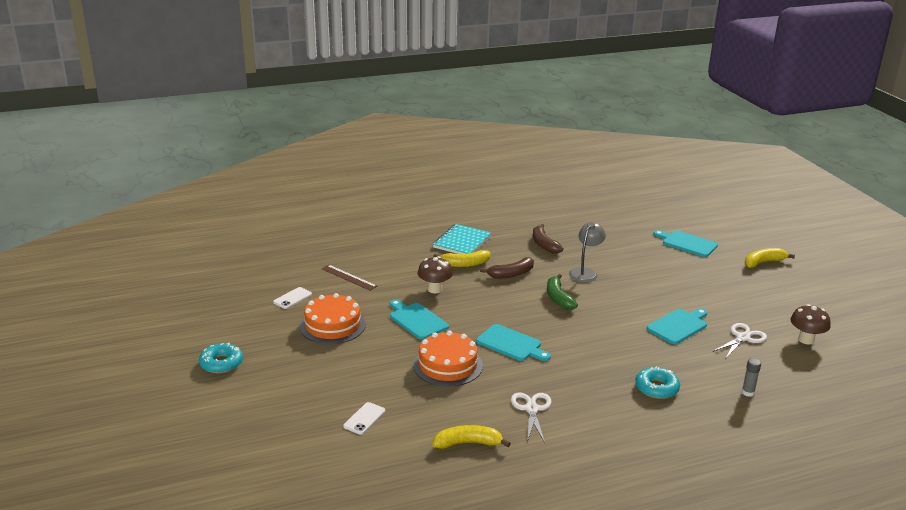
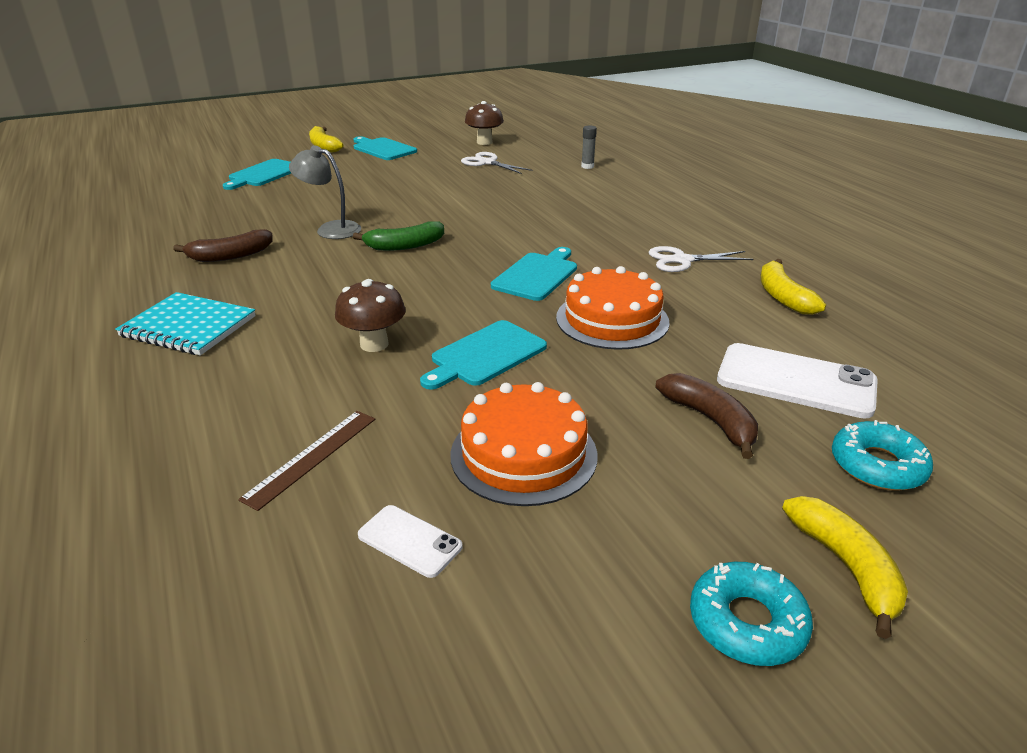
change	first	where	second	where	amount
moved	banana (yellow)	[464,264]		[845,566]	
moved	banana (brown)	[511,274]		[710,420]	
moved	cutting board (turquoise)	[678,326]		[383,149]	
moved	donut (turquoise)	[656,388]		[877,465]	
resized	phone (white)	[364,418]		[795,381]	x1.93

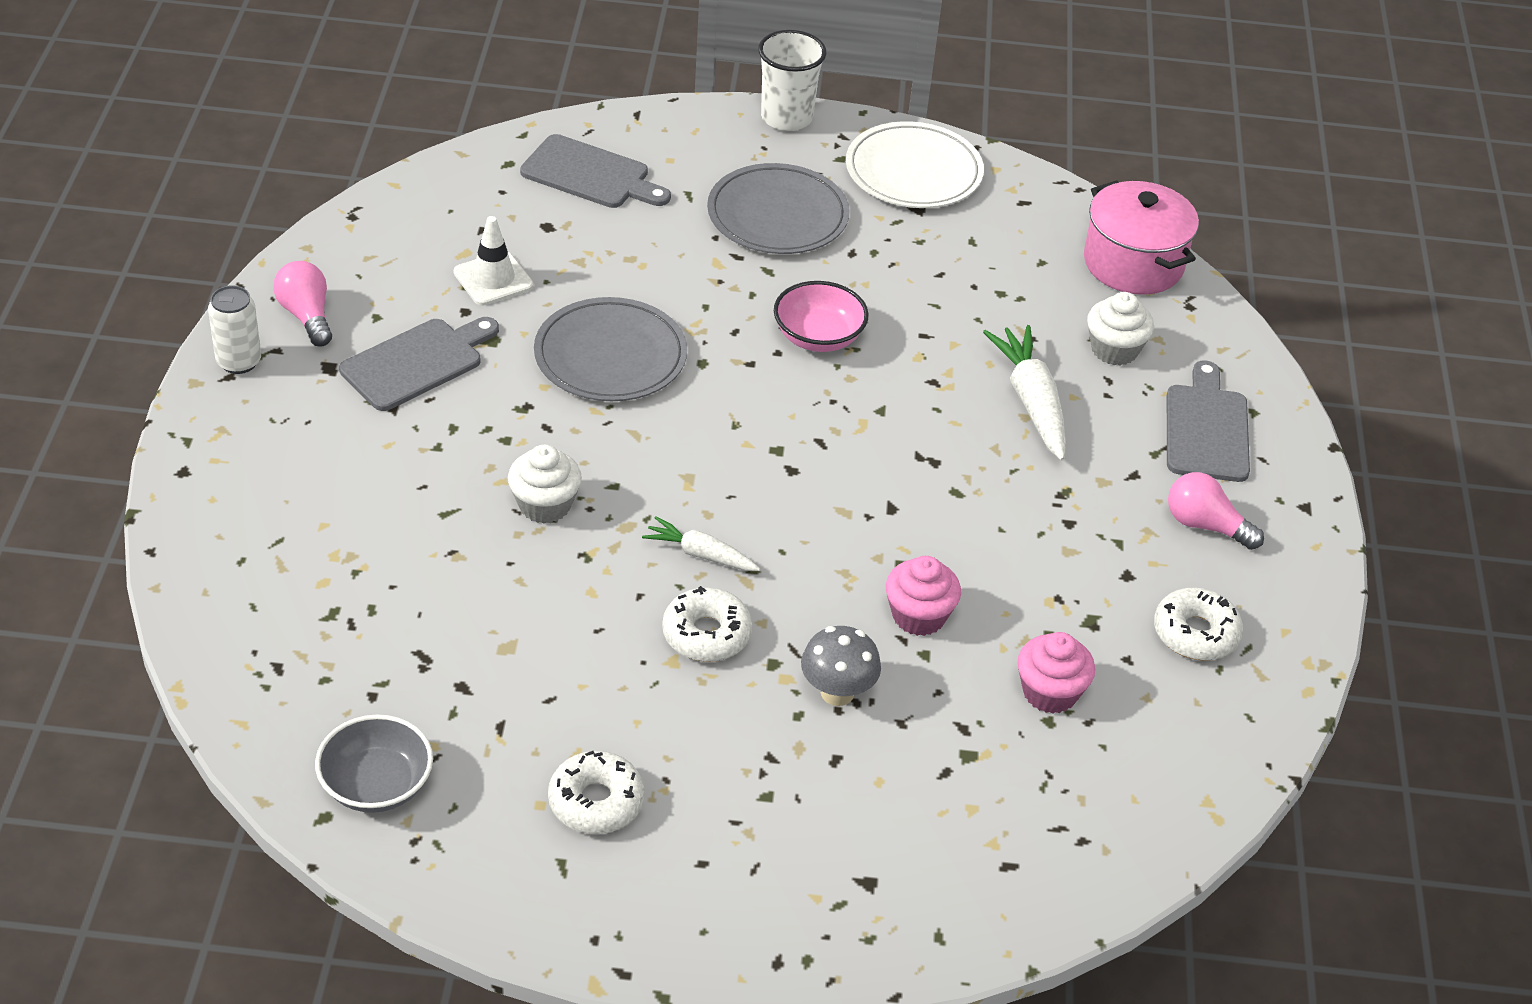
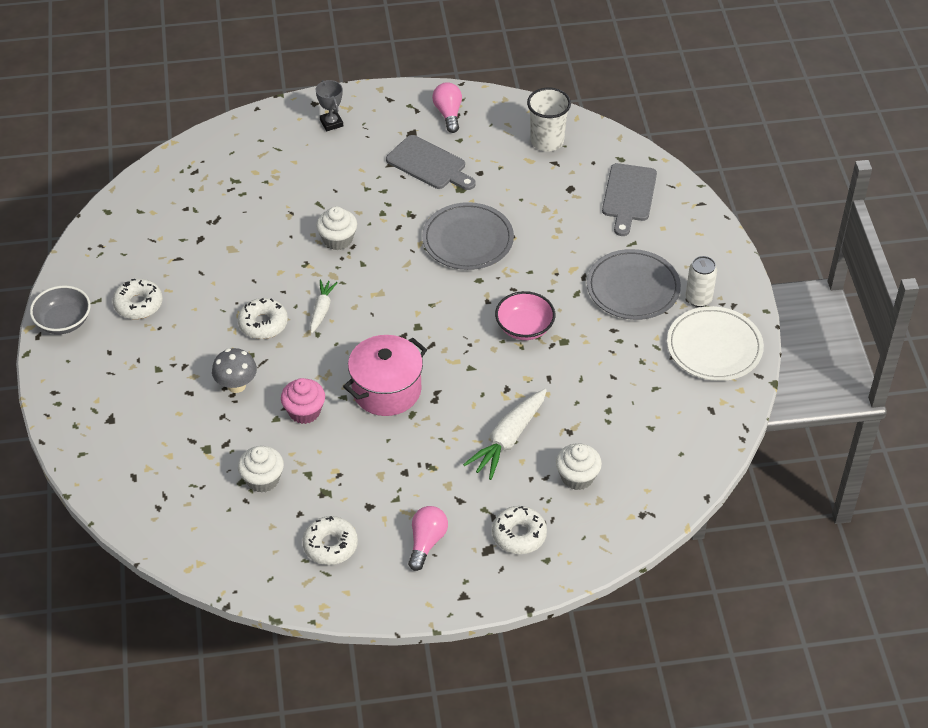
change	first	where	second	where	amount
moved	cup (white)	[786,117]		[547,141]	
moved	pot (pink)	[1133,263]		[386,390]	
removed	traffic cone (white)	[493,279]			
turned	light bulb (pink)	[306,316]		[448,114]	60 degrees counterclockwise
moved	can (white)	[239,362]		[698,299]	
turned	carrot (white)	[1031,401]		[508,439]	150 degrees clockwise
replaced	cutting board (grey)	[1206,428]	donut (white)	[519,535]	
recoloured	cupcake (pink)	[1050,692]	cupcake (white)	[262,479]	
moved	bowl (grey)	[376,785]		[63,321]	
added			trophy (grey)	[331,123]	

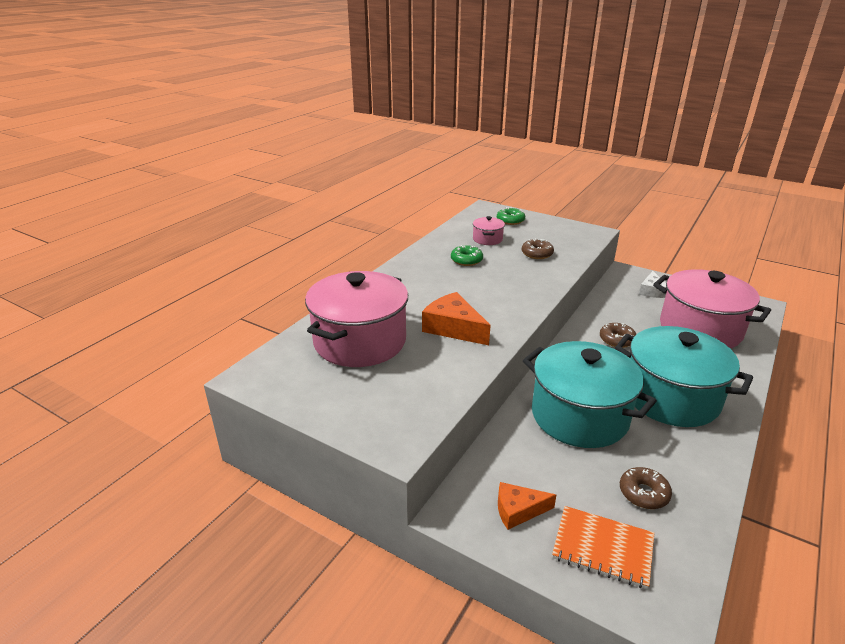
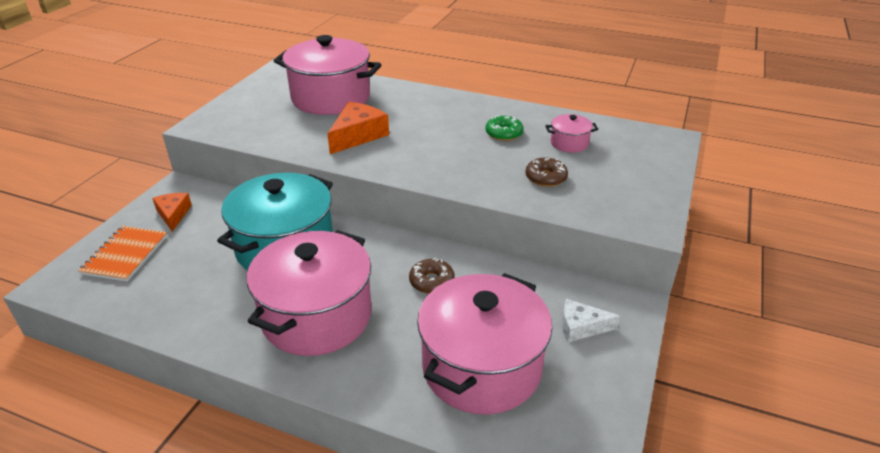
change	first	where	second	where	amount
removed	donut (green)	[510,220]			
recoloured	pot (turquoise)	[671,397]	pot (pink)	[317,316]	
removed	donut (brown)	[643,493]			

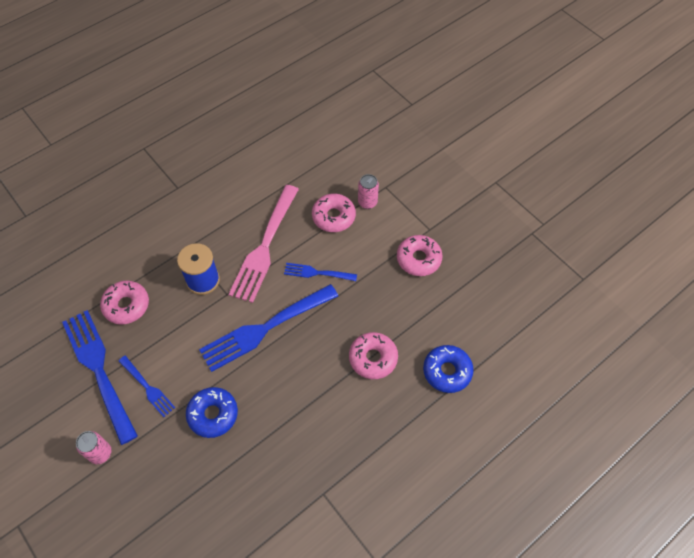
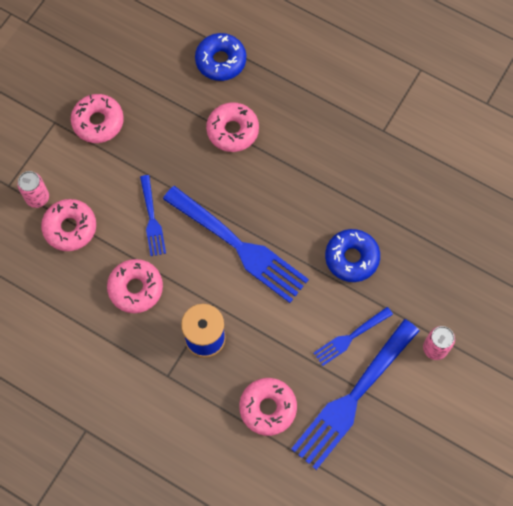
change	first	where	second	where	amount
replaced	fork (pink)	[265,246]	donut (pink)	[135,288]	
turned	fork (blue)	[147,387]		[351,337]	150 degrees counterclockwise

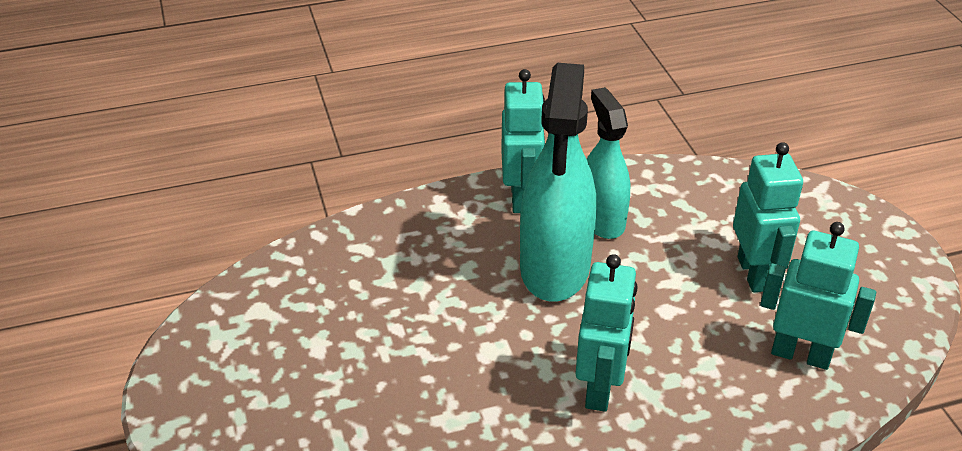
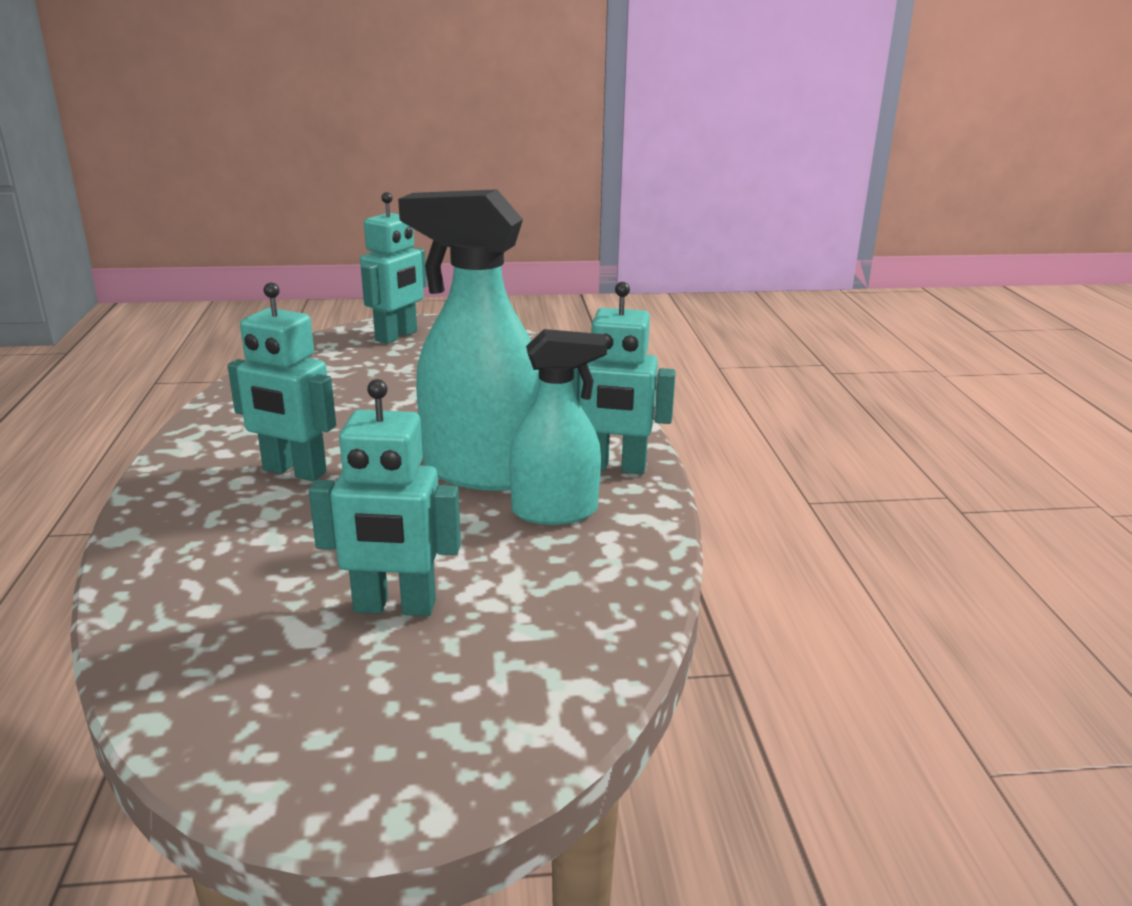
change	first	where	second	where	amount
moved	robot (turquoise)	[800,354]		[397,336]	

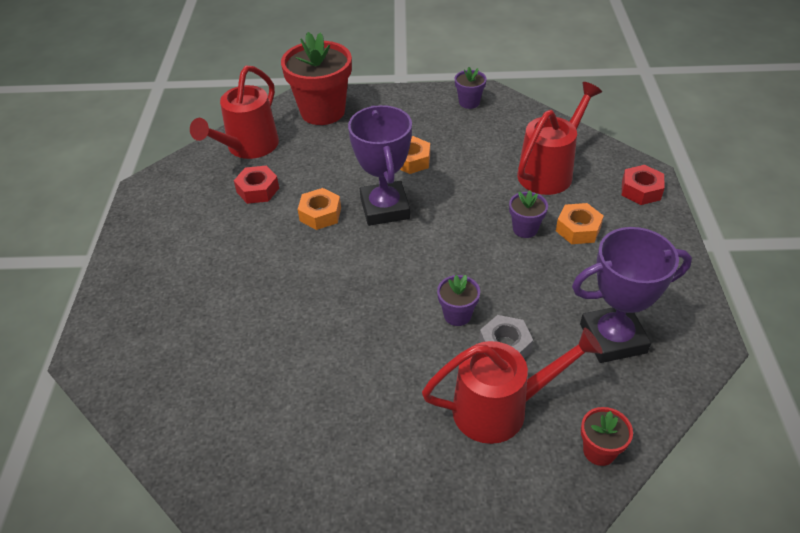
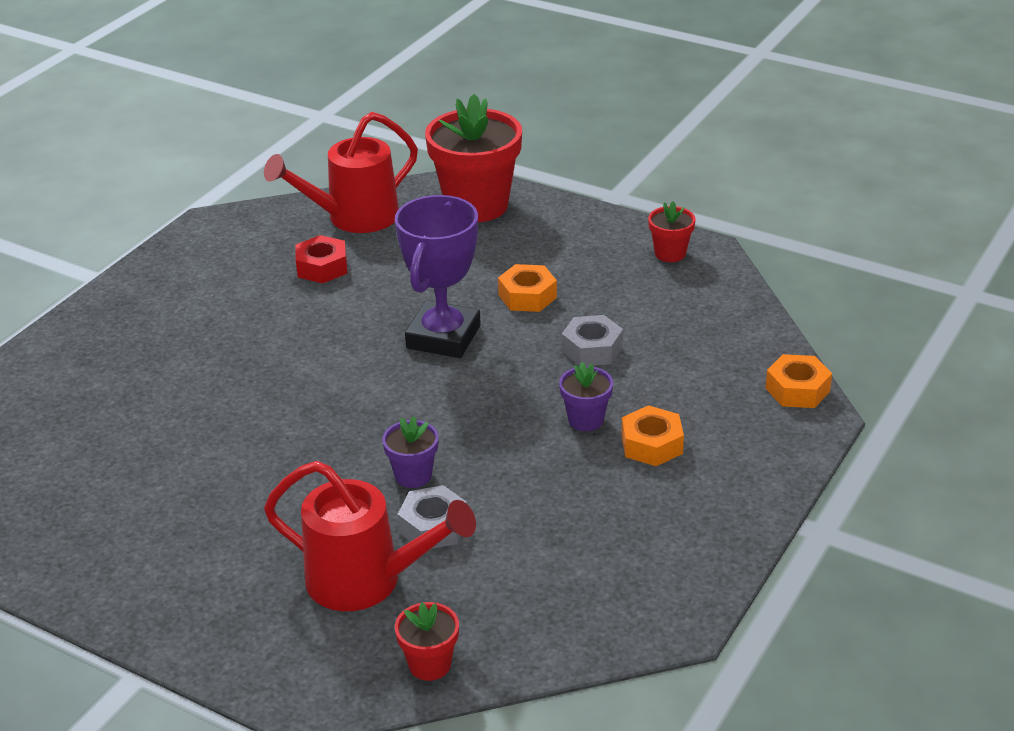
change	first	where	second	where	amount
recoloured	flower pot (purple)	[469,102]	flower pot (red)	[670,253]	
removed	watering can (red)	[550,171]			
removed	nut (red)	[641,190]			
moved	nut (orange)	[320,214]		[797,390]	
removed	trophy (purple)	[613,338]			
added			nut (grey)	[592,349]	

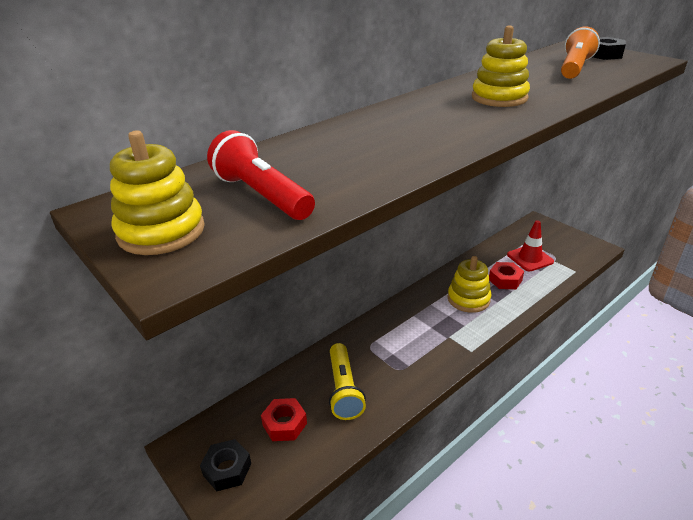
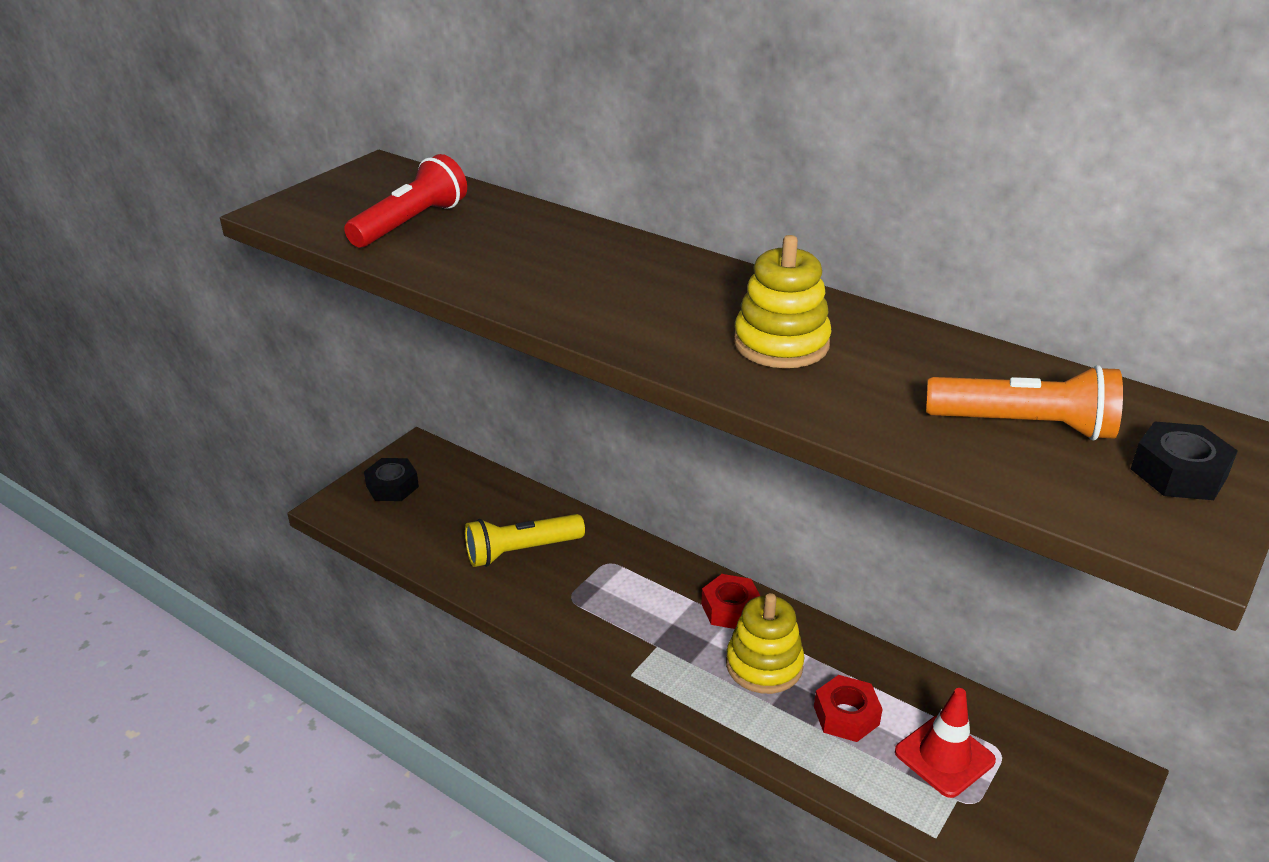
change	first	where	second	where	amount
removed	stacking toy (yellow)	[161,231]			
moved	nut (red)	[284,424]		[730,609]	

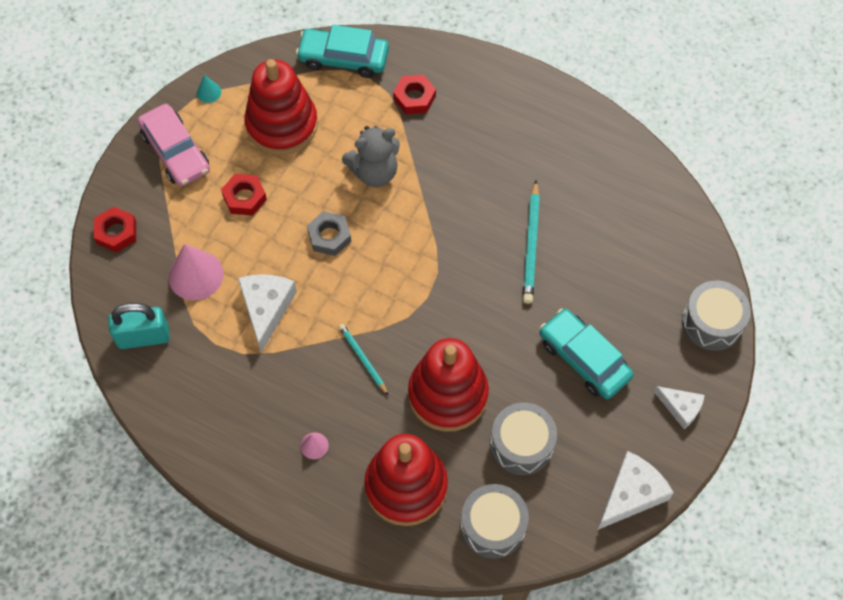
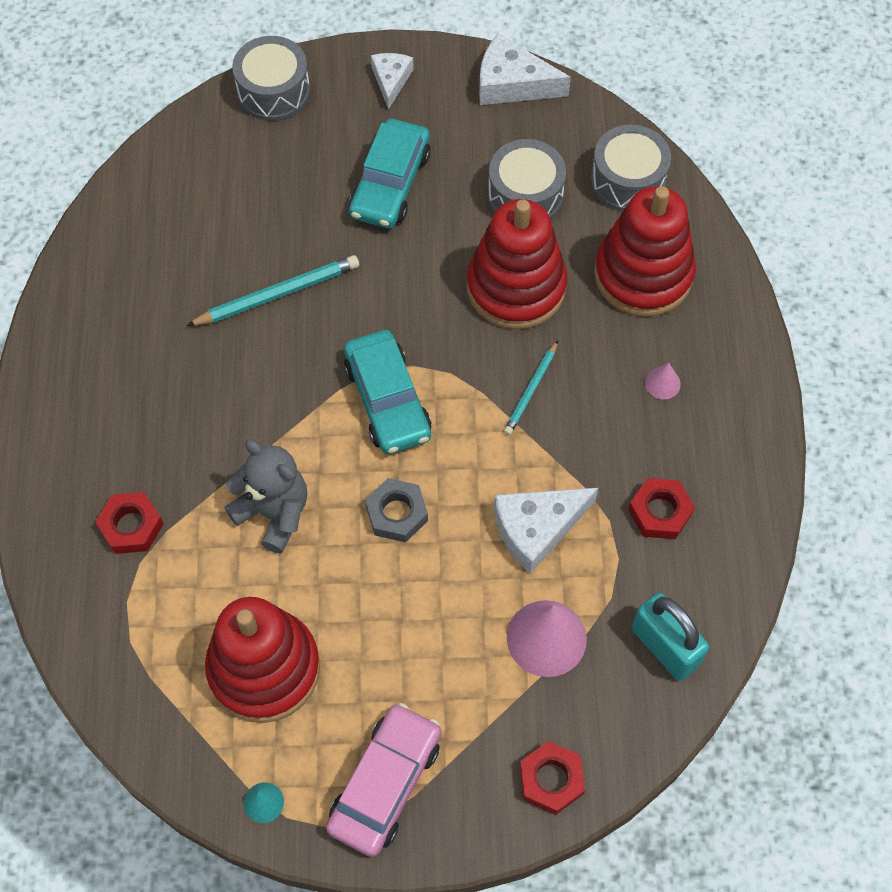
change	first	where	second	where	amount
moved	car (turquoise)	[343,58]		[387,400]	
moved	nut (red)	[244,197]		[660,512]	

